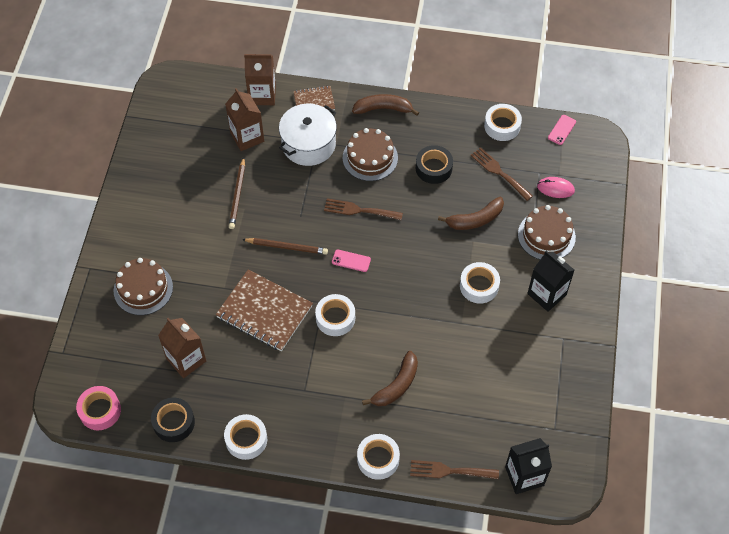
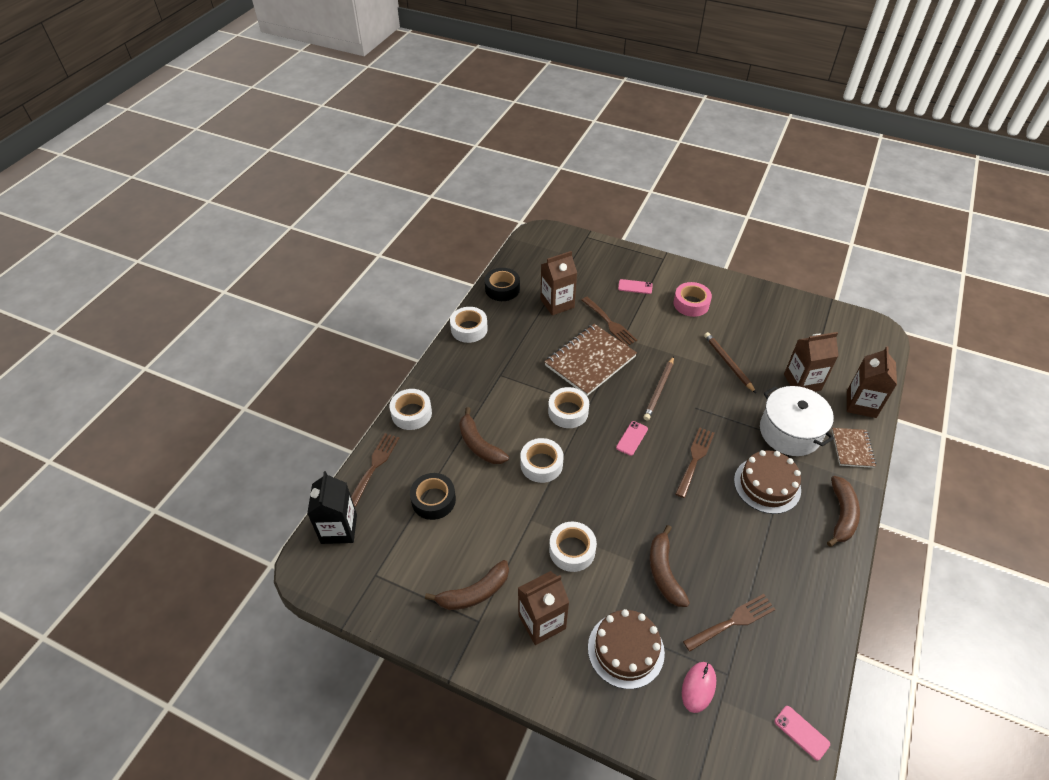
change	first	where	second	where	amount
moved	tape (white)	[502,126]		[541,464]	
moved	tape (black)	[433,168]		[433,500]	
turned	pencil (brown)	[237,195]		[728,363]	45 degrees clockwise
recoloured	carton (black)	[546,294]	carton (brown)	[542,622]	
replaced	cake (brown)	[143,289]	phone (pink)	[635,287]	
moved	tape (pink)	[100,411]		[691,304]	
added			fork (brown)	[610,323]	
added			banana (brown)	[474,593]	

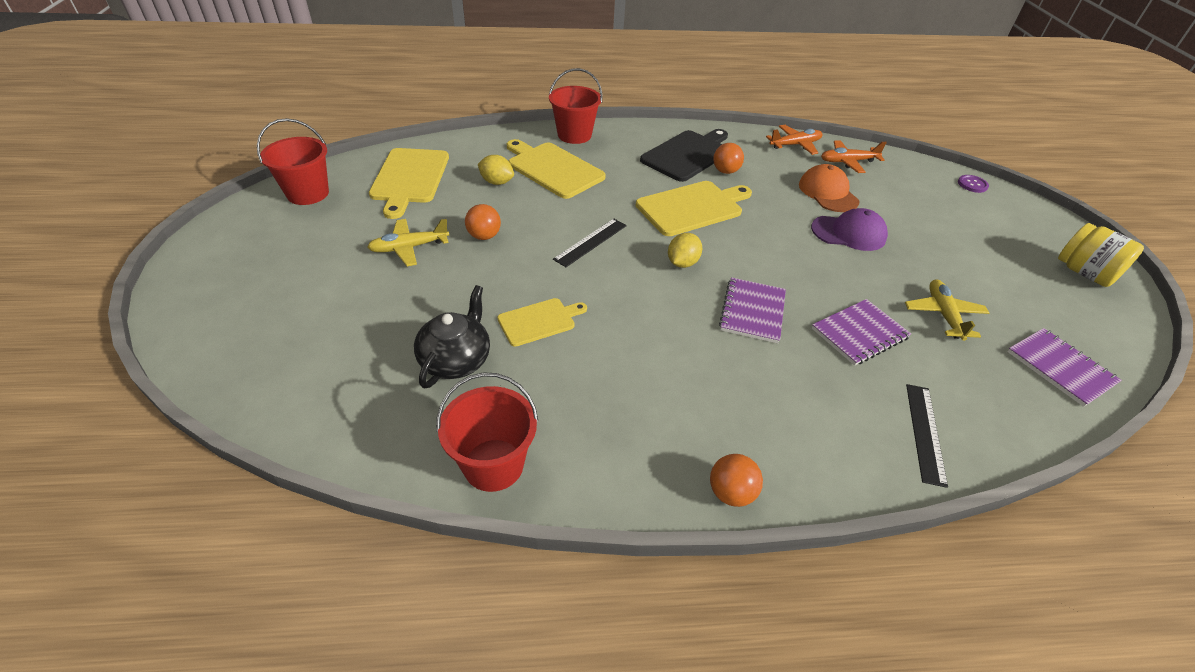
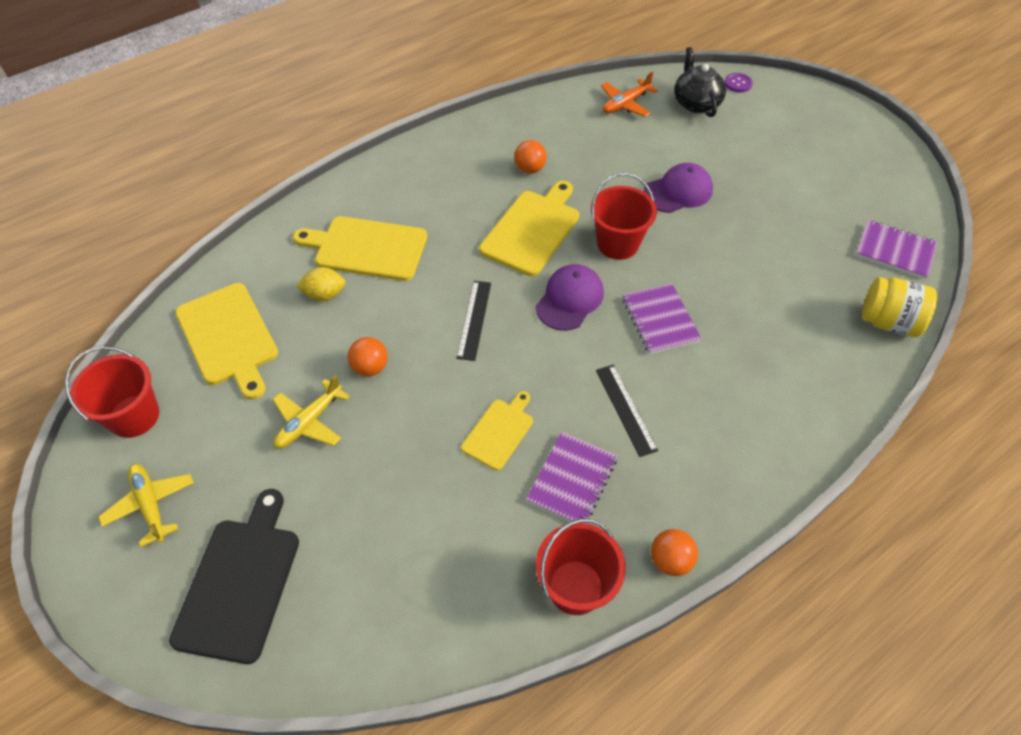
change	first	where	second	where	amount
moved	bucket (red)	[574,135]		[618,244]	
removed	plane (orange)	[795,145]			
moved	cutting board (black)	[687,154]		[240,582]	
removed	cap (orange)	[828,193]			
moved	jar (yellow)	[1084,273]		[888,322]	
replaced	lemon (yellow)	[682,263]	cap (purple)	[569,299]	
moved	plane (yellow)	[943,314]		[150,505]	
moved	teapot (black)	[456,360]		[696,103]	
moved	notebook (purple)	[859,333]		[572,480]	
moved	ruler (black)	[925,432]		[626,409]	
moved	ball (orange)	[731,493]		[670,560]	

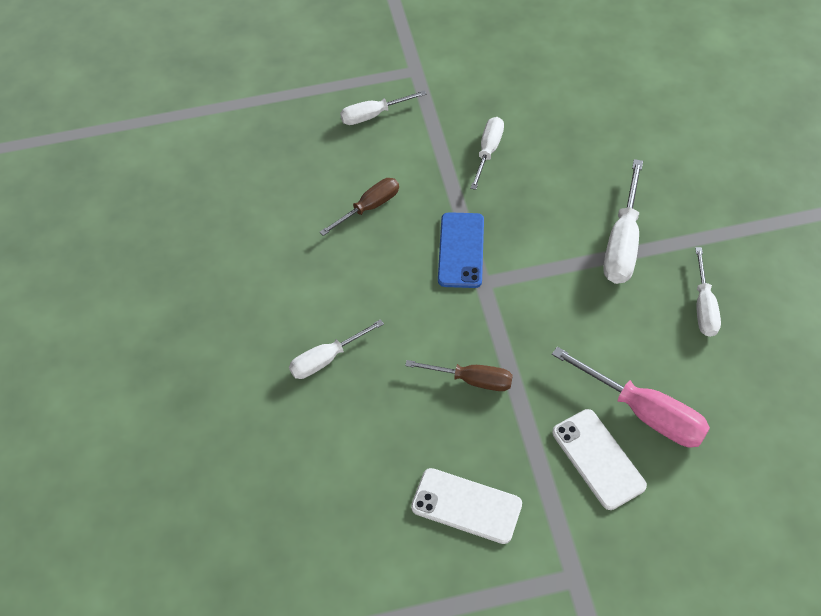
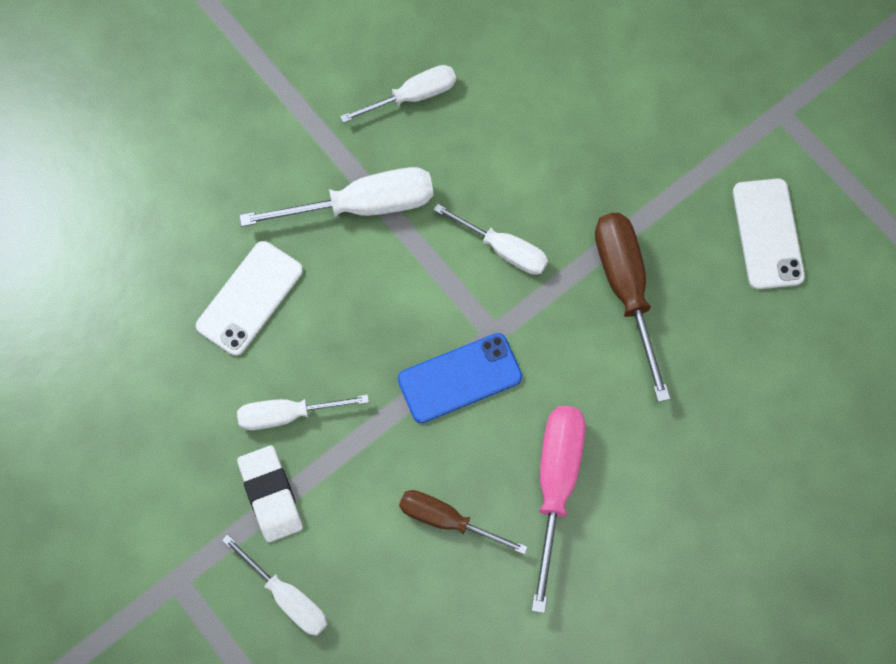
change	first	where	second	where	amount
moved	screwdriver (white)	[326,359]		[503,249]	
moved	screwdriver (pink)	[644,412]		[556,486]	
resized	screwdriver (brown)	[472,380]		[626,289]	x1.54
moved	phone (white)	[598,459]		[250,298]	
added			eraser (white)	[271,495]	

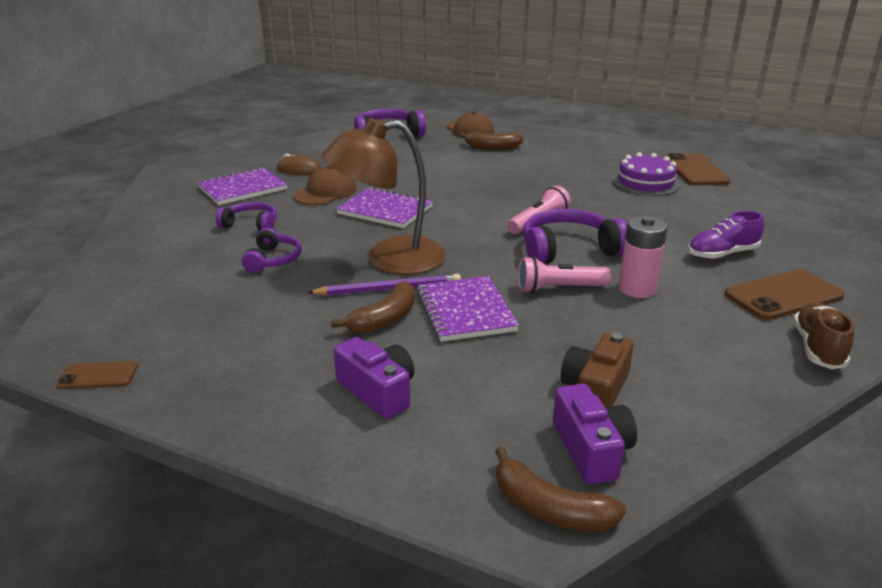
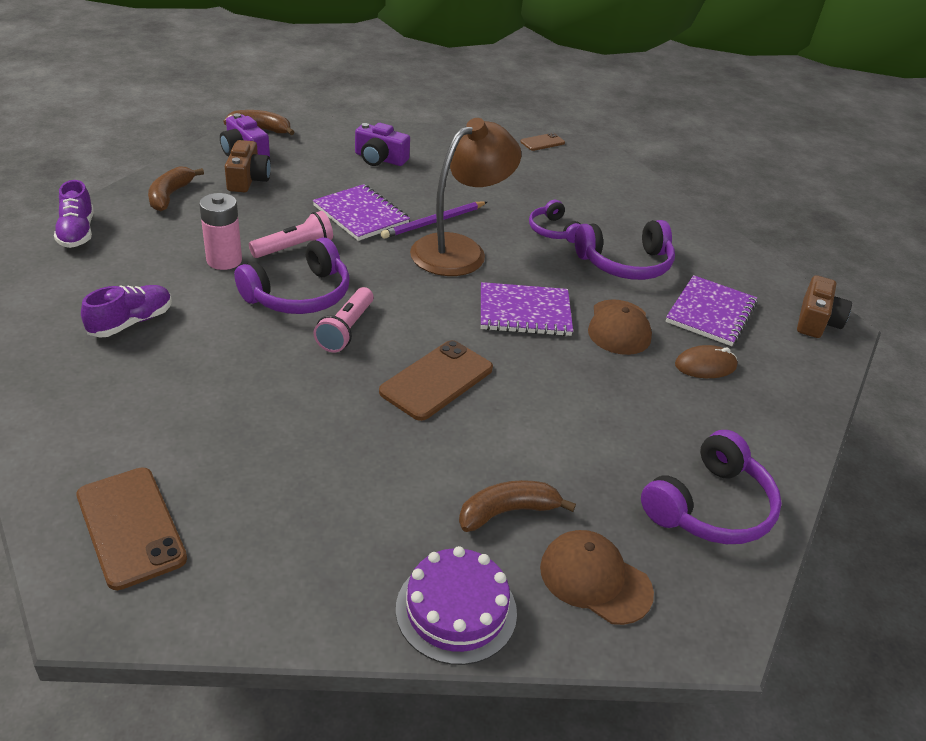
change	first	where	second	where	amount
moved	cake (purple)	[645,183]		[456,610]	
resized	headphones (purple)	[251,224]		[625,264]	x1.66
moved	phone (brown)	[783,295]		[436,380]	
moved	banana (brown)	[384,319]		[170,196]	
recoloured	shoe (brown)	[817,348]	shoe (purple)	[77,232]	
added			camera (brown)	[816,321]	

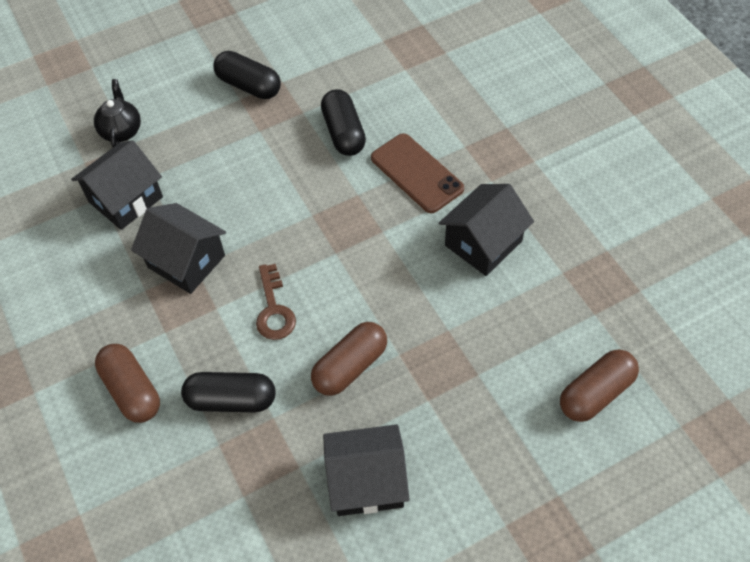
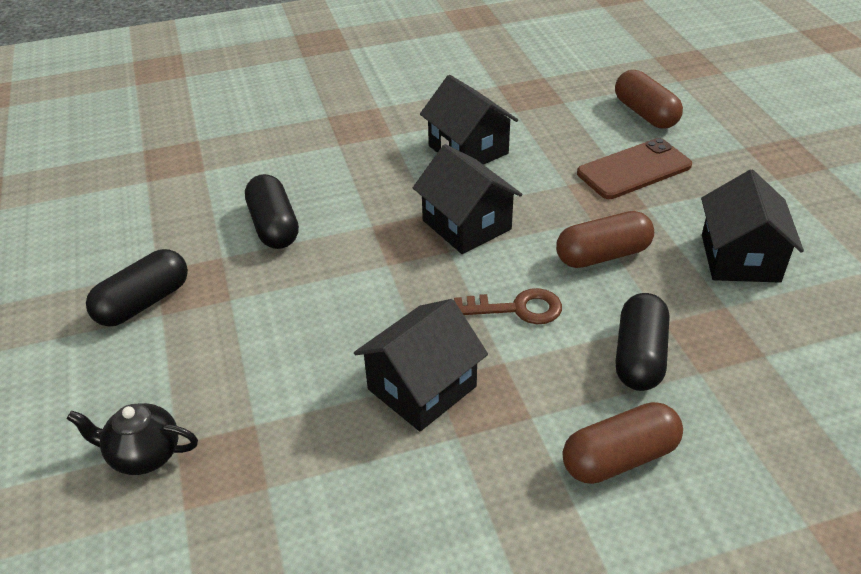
change	first	where	second	where	amount
turned	capsule (black)	[344,133]		[274,226]	75 degrees clockwise
moved	phone (brown)	[416,173]		[634,169]	
moved	house (black)	[126,199]		[466,225]	
turned	capsule (brown)	[350,366]		[602,255]	75 degrees counterclockwise

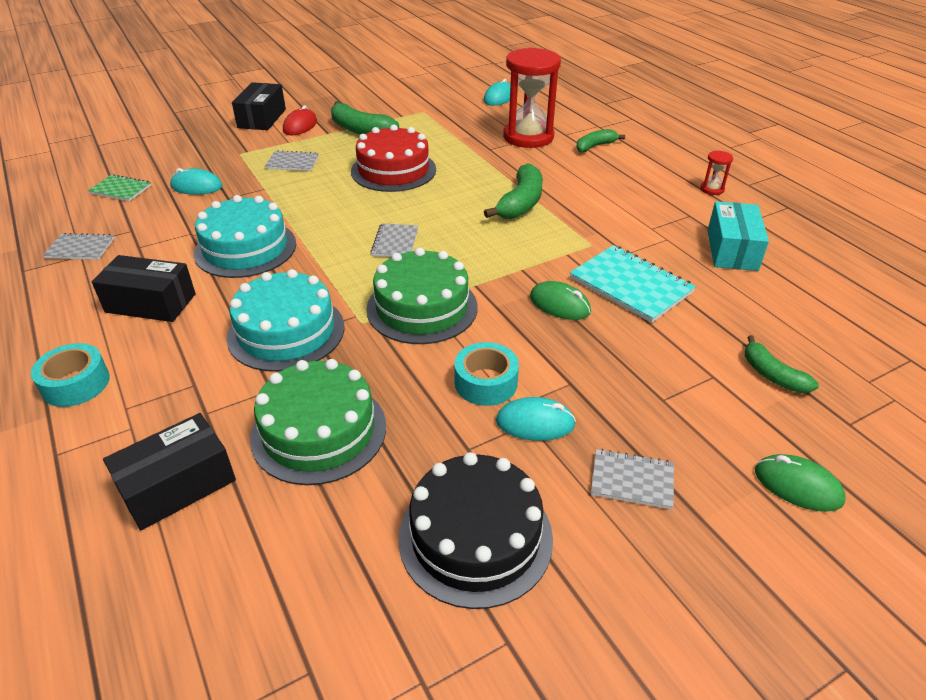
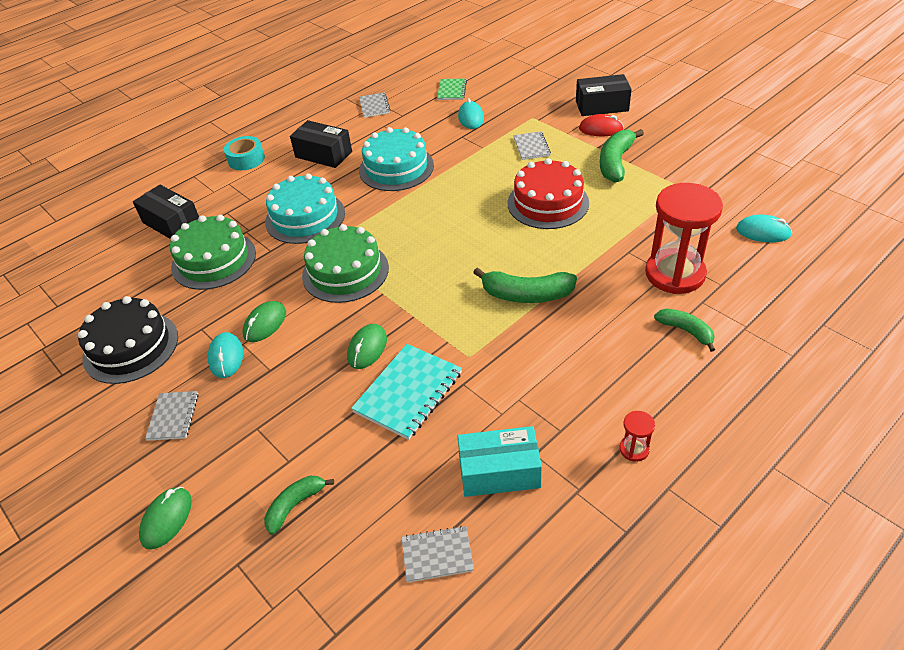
change	first	where	second	where	amount
moved	notebook (grey)	[395,242]		[437,555]	
turned	box (black)	[150,303]		[323,154]	60 degrees counterclockwise
replaced	tape (turquoise)	[486,383]	mouse (green)	[265,324]	

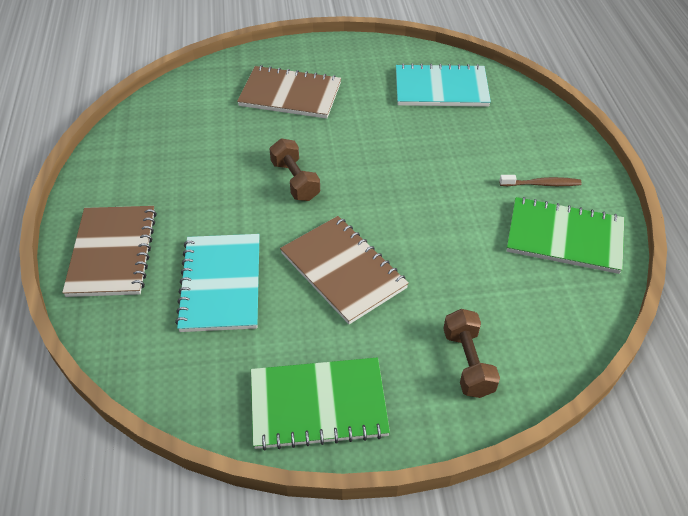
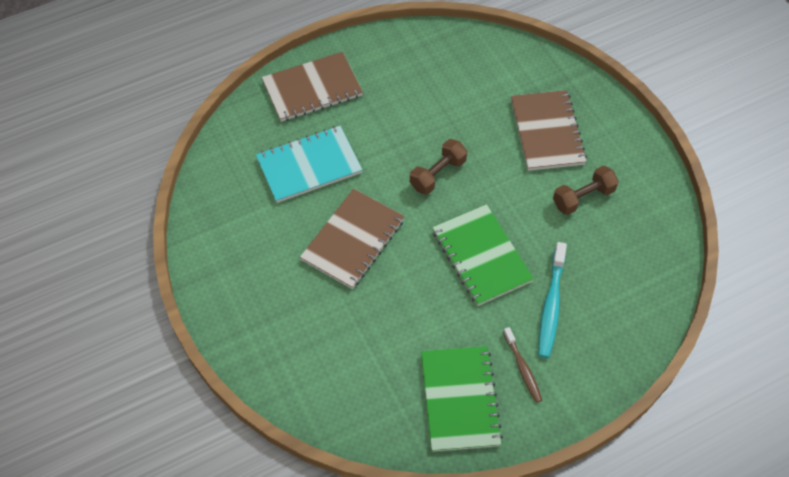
change	first	where	second	where	amount
removed	notebook (turquoise)	[441,88]			
moved	dumbbell (brown)	[467,363]		[583,197]	
moved	notebook (green)	[318,405]		[481,256]	
added			toothbrush (turquoise)	[551,305]	

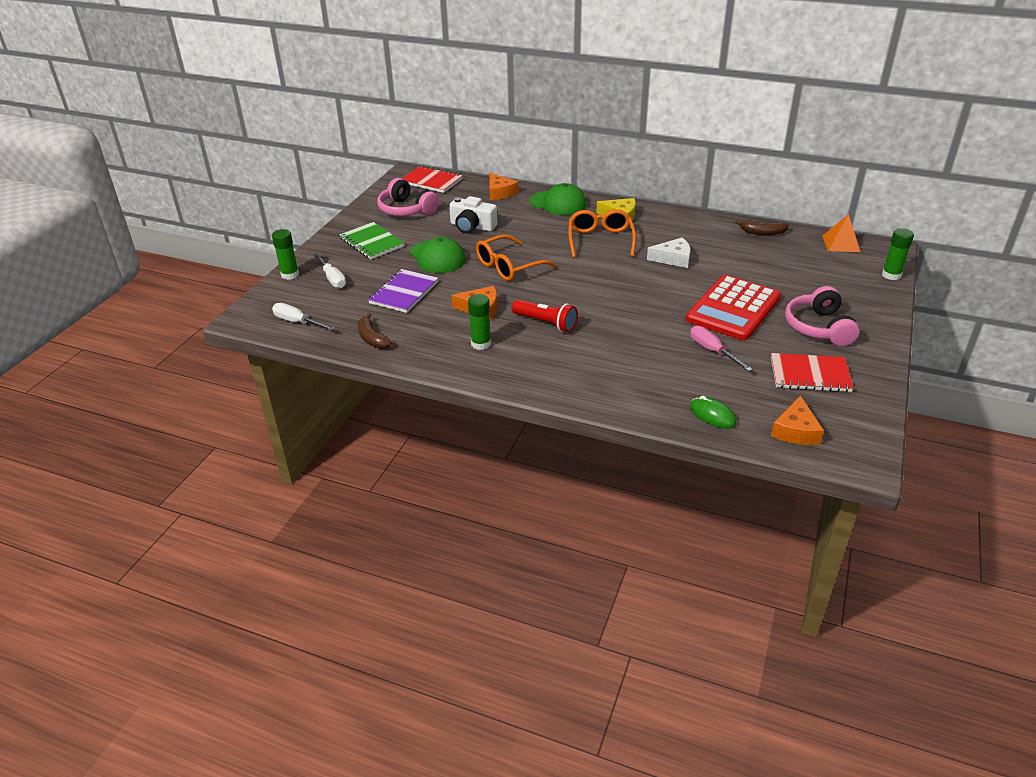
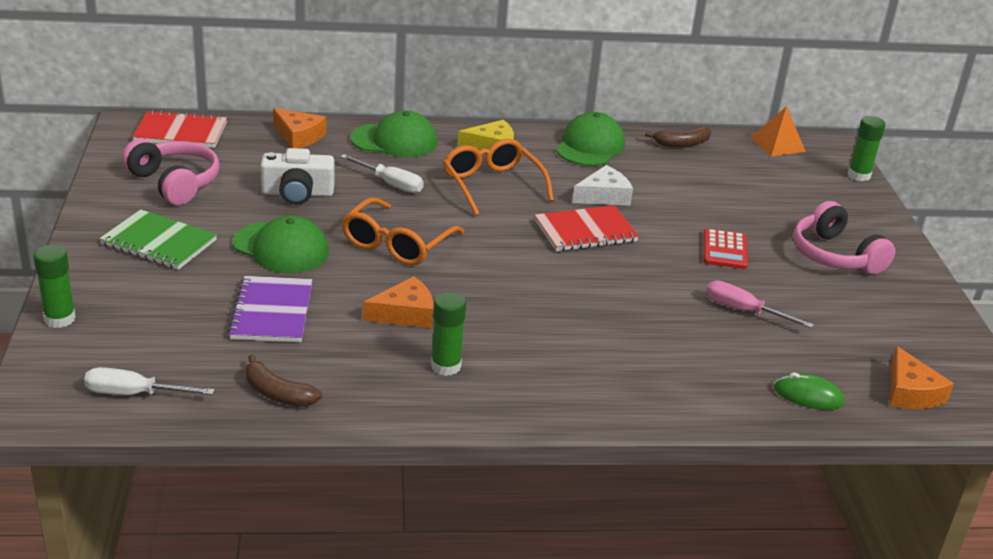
change	first	where	second	where	amount
turned	headphones (pink)	[406,210]		[175,183]	150 degrees counterclockwise
moved	screwdriver (white)	[332,278]		[390,184]	
resized	calculator (red)	[733,309]		[725,250]	x0.49
removed	flashlight (red)	[546,323]			
moved	notebook (red)	[810,374]		[585,231]	
added			cap (green)	[590,146]	

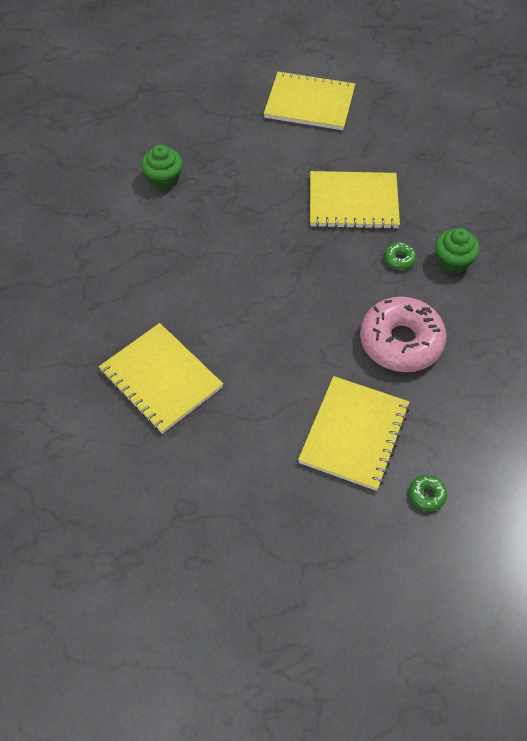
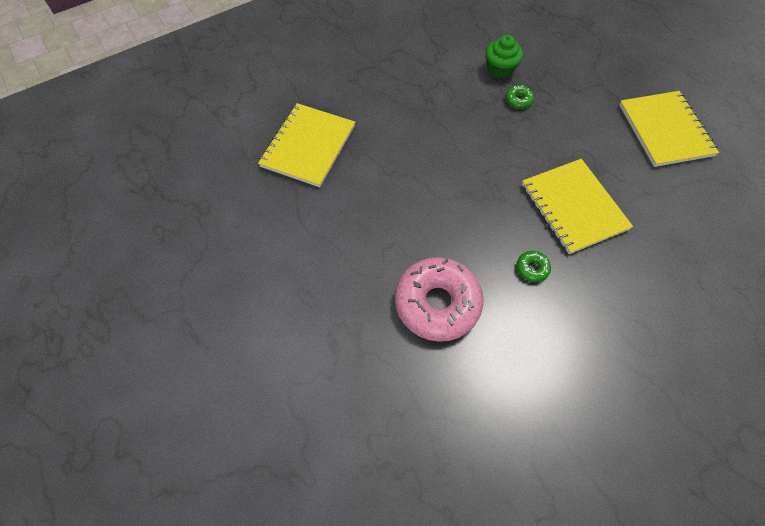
change	first	where	second	where	amount
removed	cupcake (green)	[453,261]			
removed	notebook (yellow)	[354,434]			
moved	donut (green)	[426,495]		[518,100]	

